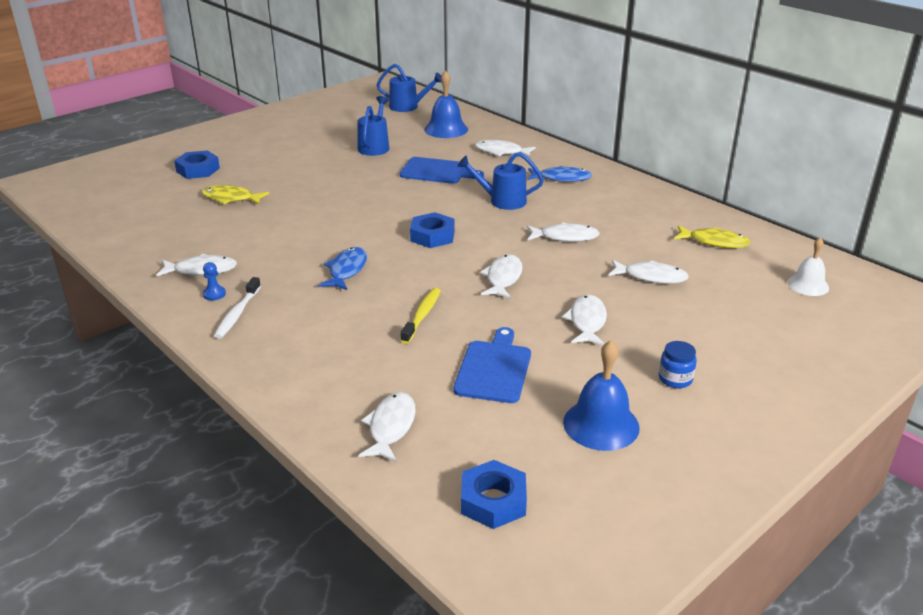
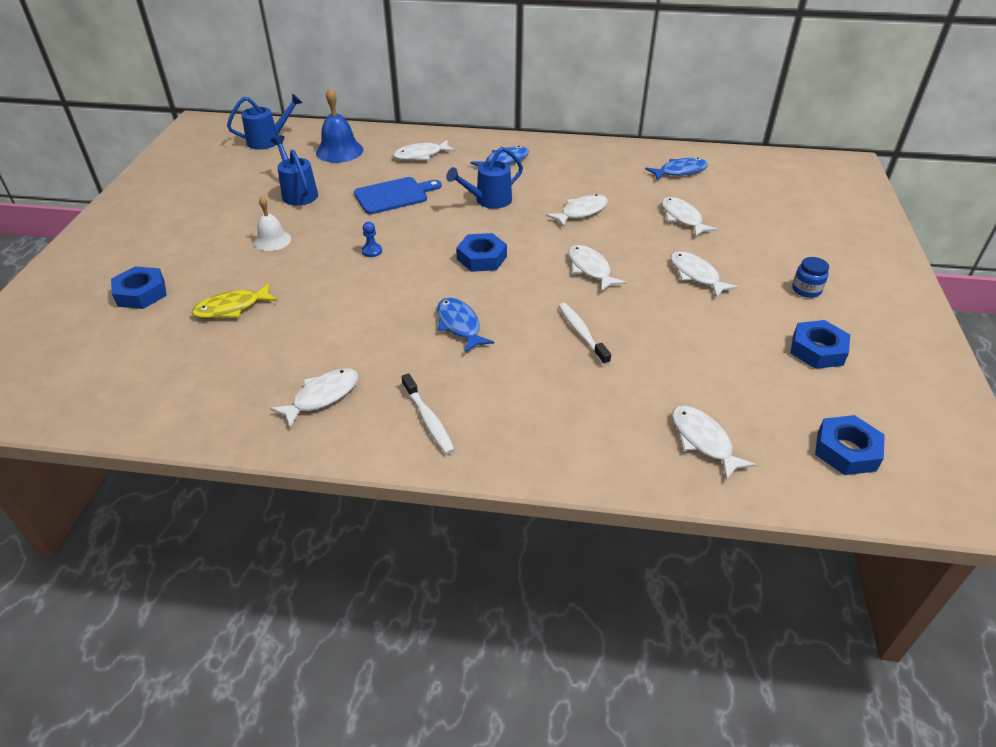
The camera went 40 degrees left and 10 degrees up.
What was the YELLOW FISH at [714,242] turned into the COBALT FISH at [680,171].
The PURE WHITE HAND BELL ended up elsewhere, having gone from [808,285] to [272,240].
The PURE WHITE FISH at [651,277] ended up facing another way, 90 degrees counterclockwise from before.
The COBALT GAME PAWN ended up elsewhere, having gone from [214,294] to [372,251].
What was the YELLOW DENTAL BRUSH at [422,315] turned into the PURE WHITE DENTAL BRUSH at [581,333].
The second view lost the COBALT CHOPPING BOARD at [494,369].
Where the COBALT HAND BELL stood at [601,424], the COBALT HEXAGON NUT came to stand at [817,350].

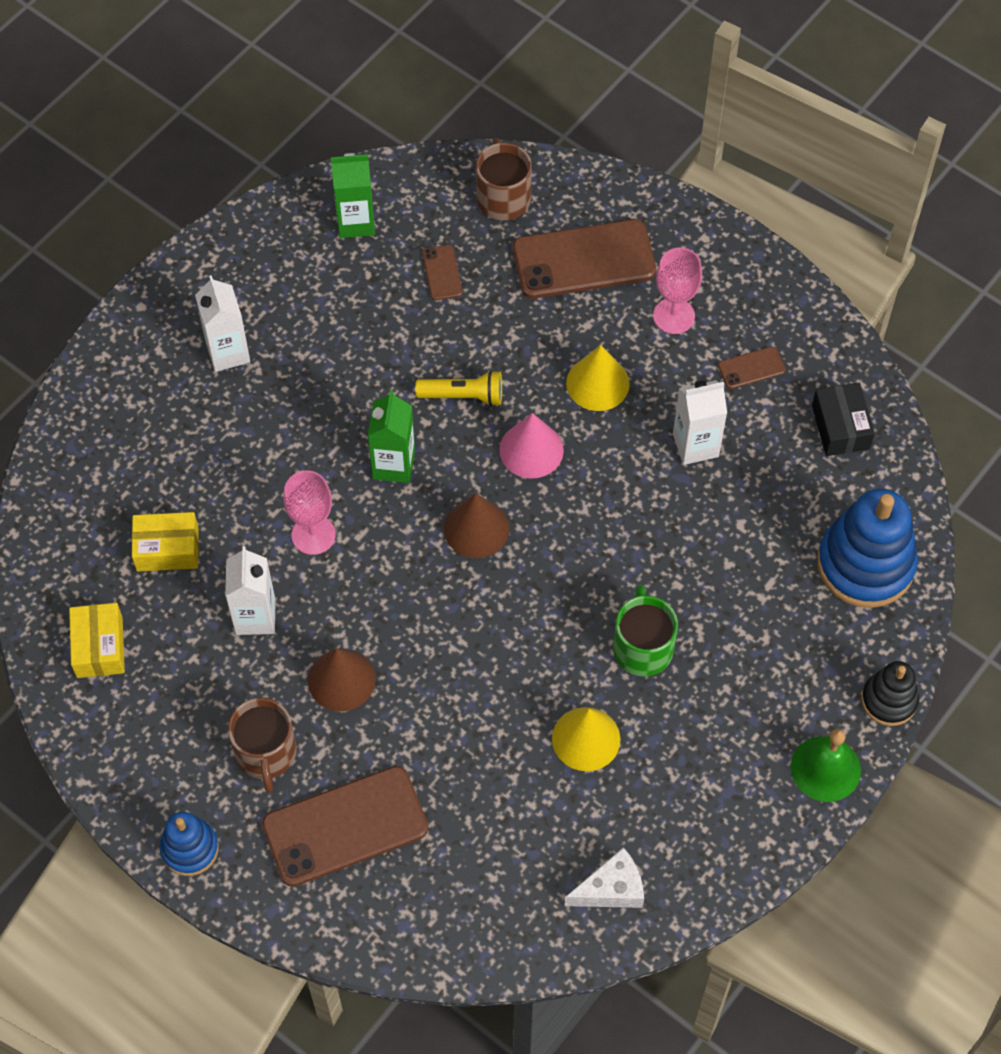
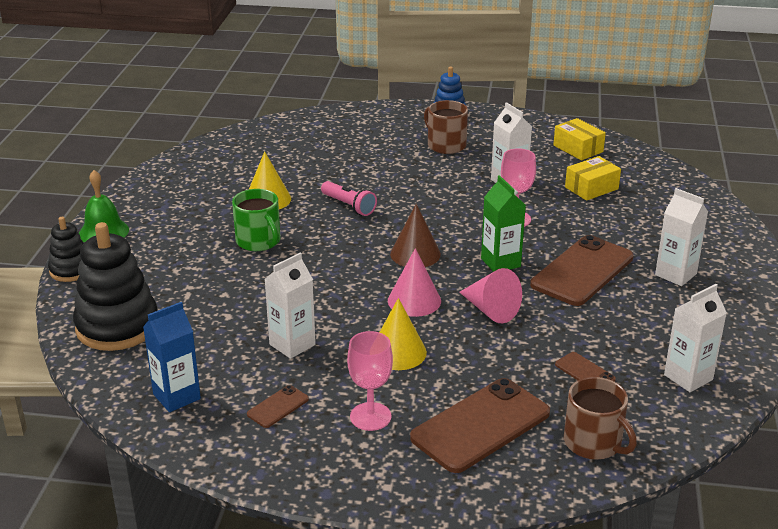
The camera went 150 degrees right and 30 degrees down.
What was the LEAF-GREEN CARTON at [356,222] turned into the PURE WHITE CARTON at [688,377].
Where the YELLOW FLASHLIGHT stood at [463,396], the ROSY CONE SHAPE came to stand at [490,310].
Where the EBONY PACKAGE stood at [840,427], the COBALT CARTON came to stand at [176,396].
What was the COBALT STACKING TOY at [865,564] turned into the EBONY STACKING TOY at [117,326].
The second view lost the BROWN CONE SHAPE at [341,679].
The BROWN SMARTPHONE ended up elsewhere, having gone from [345,826] to [582,271].
The second view lost the PURE WHITE CHEESE at [611,889].
The second view gained the ROSY FLASHLIGHT at [349,206].

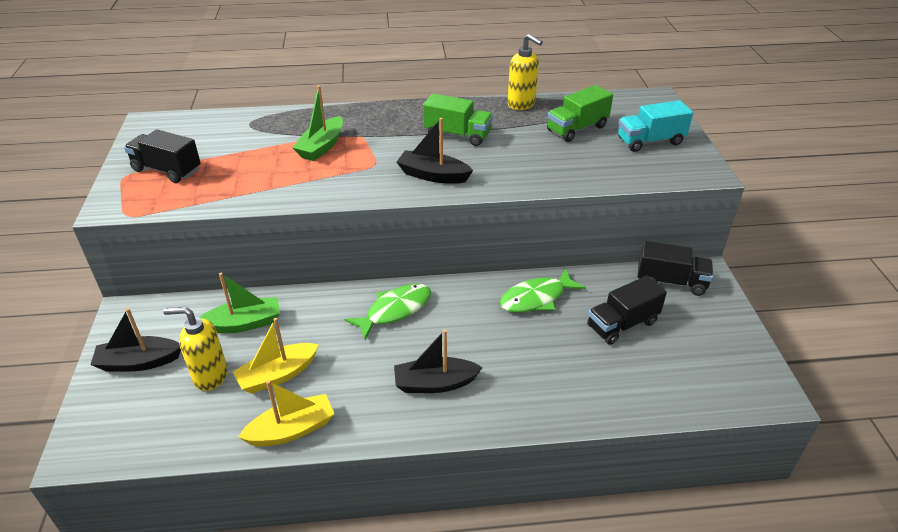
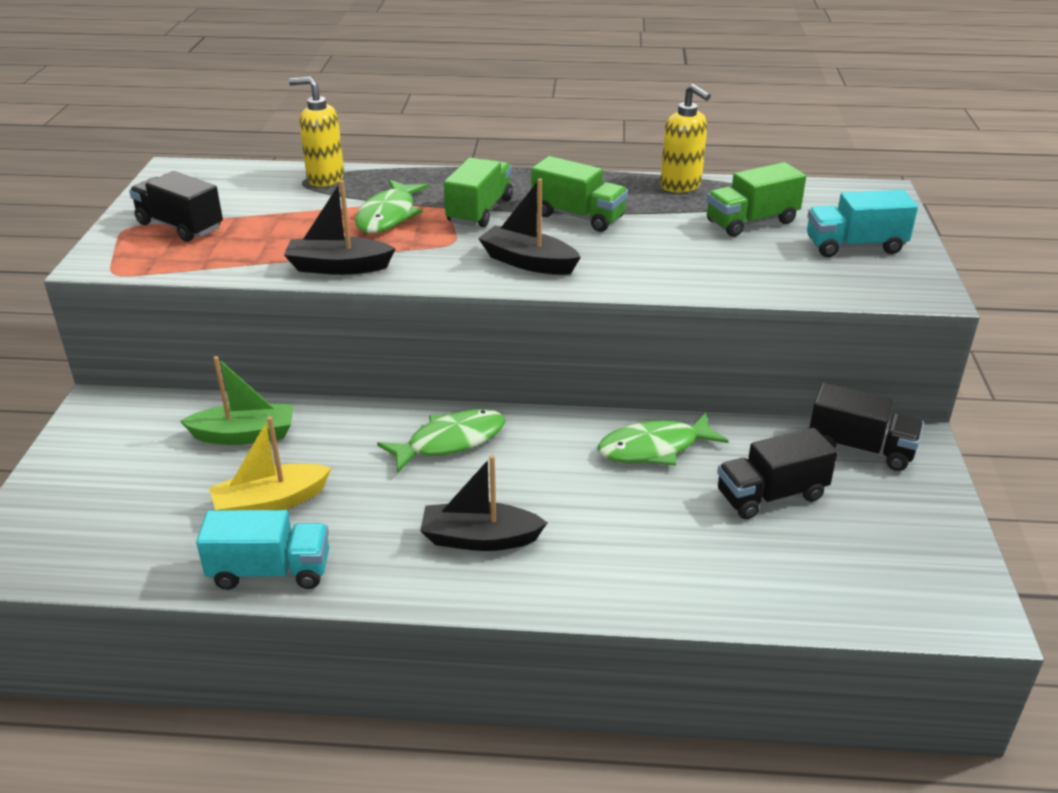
The camera went 10 degrees right and 5 degrees down.
Where the LEAF-GREEN BOAT stood at [321,147], the LEAF-GREEN FISH came to stand at [388,215].
The YELLOW SOAP DISPENSER ended up elsewhere, having gone from [210,376] to [325,179].
The EBONY BOAT ended up elsewhere, having gone from [139,362] to [338,267].
Where the YELLOW BOAT stood at [292,430], the TURQUOISE LORRY came to stand at [270,571].
The second view gained the LEAF-GREEN LORRY at [479,211].

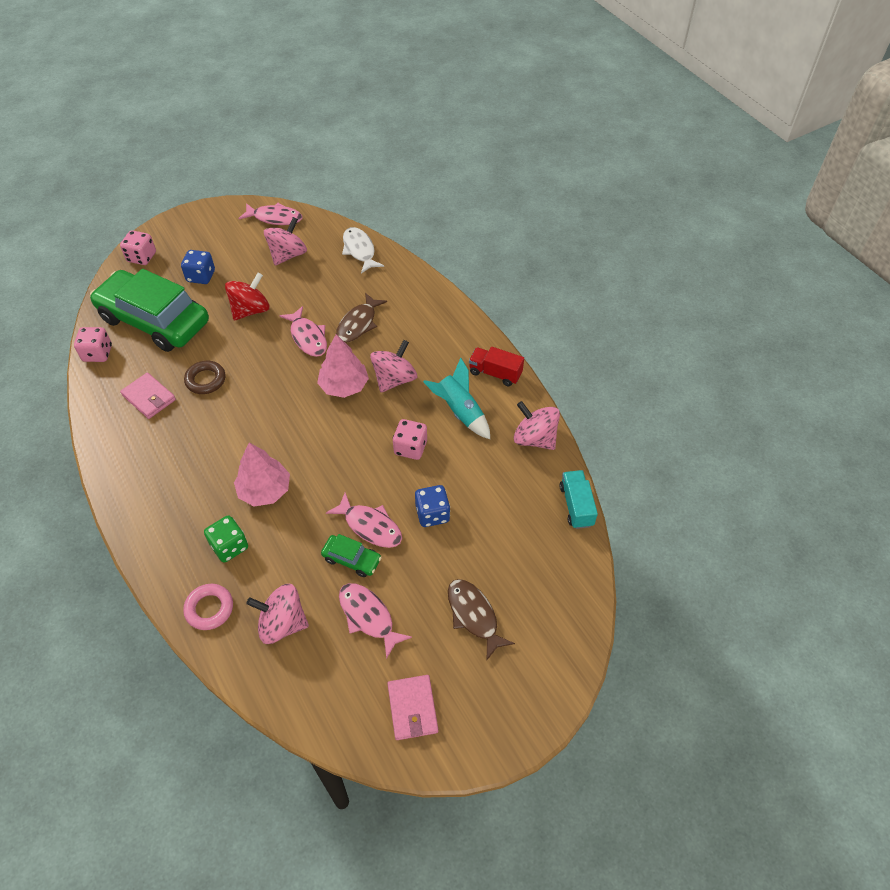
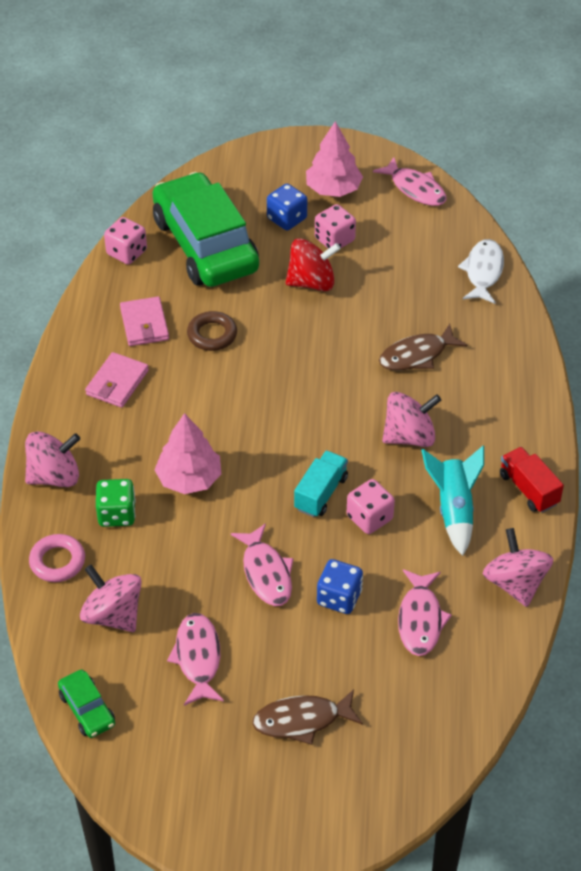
The camera went 35 degrees right and 5 degrees down.
The ROSY TOY TOP ended up elsewhere, having gone from [288,255] to [54,476].
The ROSY DICE ended up elsewhere, having gone from [142,257] to [334,240].
The ROSY FISH ended up elsewhere, having gone from [308,337] to [420,619].
The ROSY TOY TREE ended up elsewhere, having gone from [344,386] to [333,189].
The TURQUOISE LORRY ended up elsewhere, having gone from [576,506] to [321,493].
The LEAF-GREEN AUTOMOBILE ended up elsewhere, having gone from [352,559] to [87,709].
The BROWN FISH at [474,616] ended up facing another way, 105 degrees counterclockwise from before.
The ROSY CARD WALLET ended up elsewhere, having gone from [412,708] to [117,382].

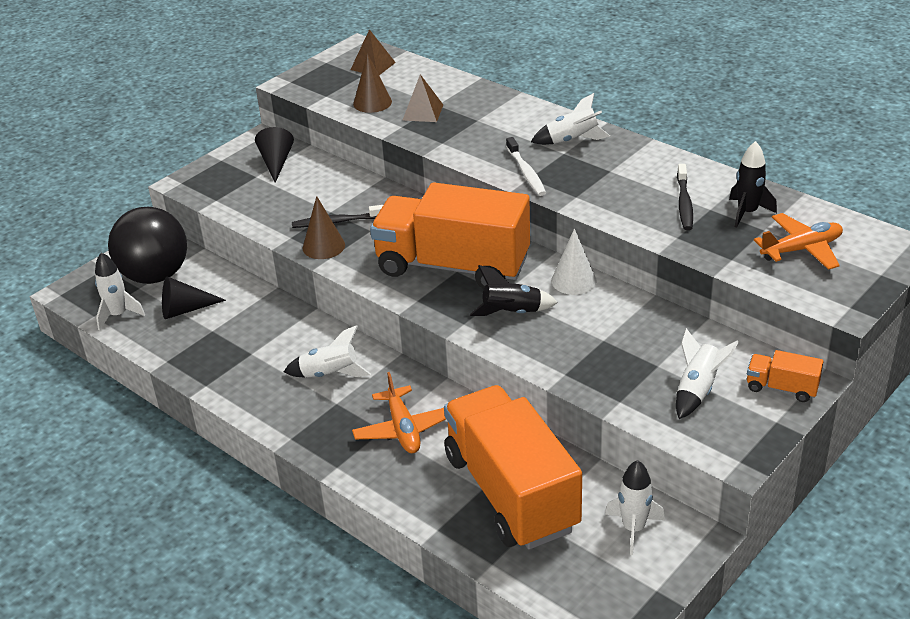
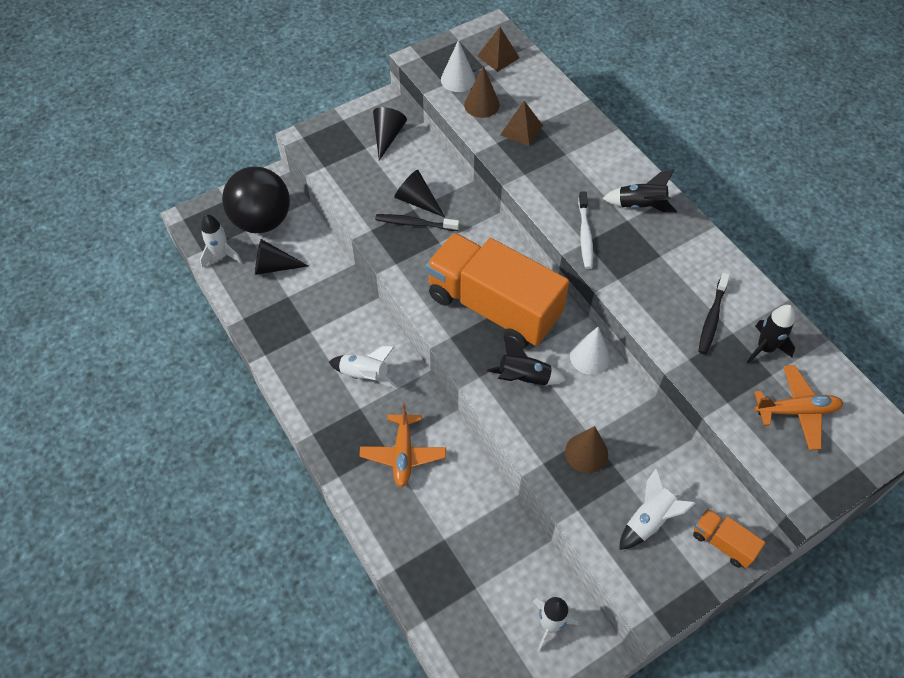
The camera went 15 degrees right and 20 degrees up.
What was the PURE WHITE TOY ROCKET at [572,140] turned into the EBONY TOY ROCKET at [641,206].
The BROWN CONE SHAPE ended up elsewhere, having gone from [323,246] to [586,453].
The second view lost the ORANGE LORRY at [511,492].
The second view gained the PURE WHITE CONE SHAPE at [458,79].
The second view gained the EBONY CONE SHAPE at [417,201].

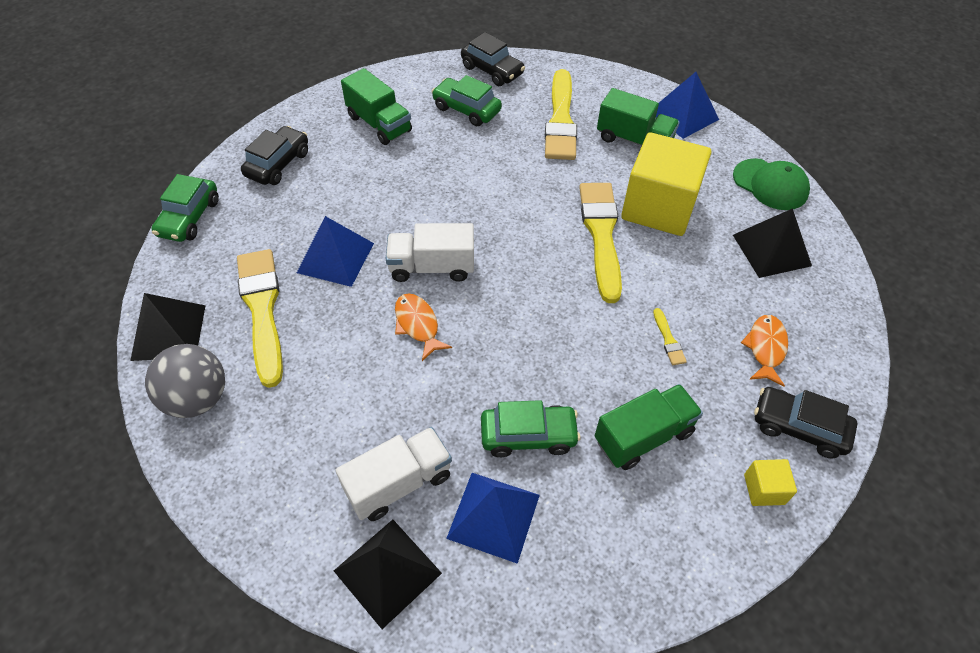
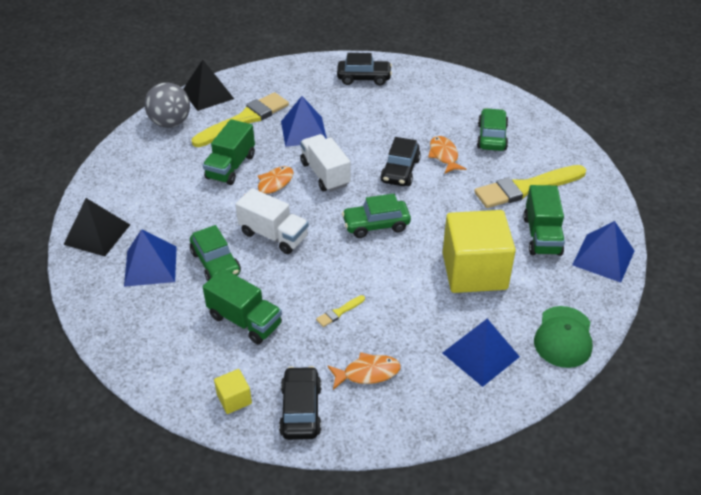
The camera went 65 degrees right and 10 degrees down.
The EBONY AUTOMOBILE ended up elsewhere, having gone from [492,70] to [400,171].
The LEAF-GREEN LORRY ended up elsewhere, having gone from [379,124] to [231,167].
The LEAF-GREEN AUTOMOBILE ended up elsewhere, having gone from [189,218] to [376,225].
The second view lost the YELLOW BRUSH at [601,235].
What was the EBONY SOLID PYRAMID at [771,250] turned into the COBALT SOLID PYRAMID at [480,354].
The PURE WHITE LORRY ended up elsewhere, having gone from [399,483] to [274,235].
The second view gained the ORANGE FISH at [444,155].

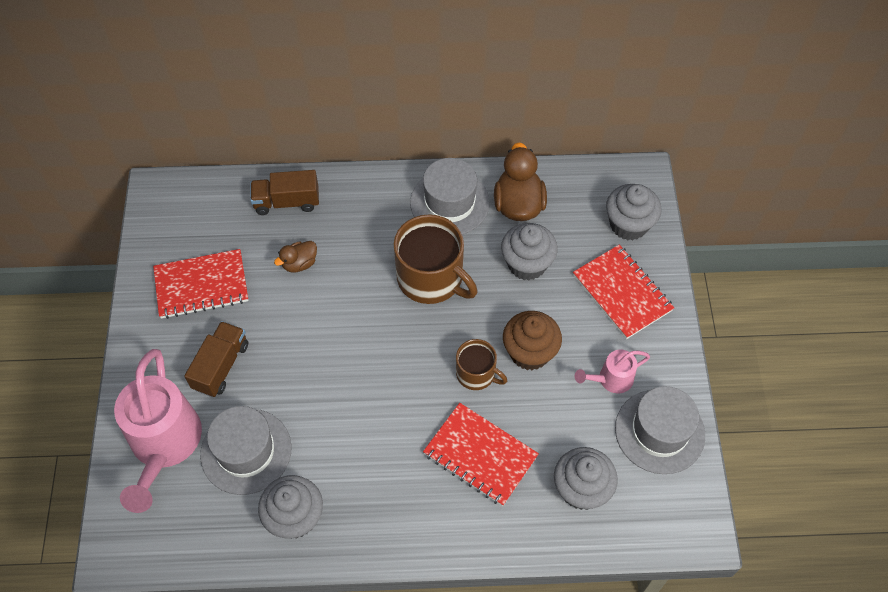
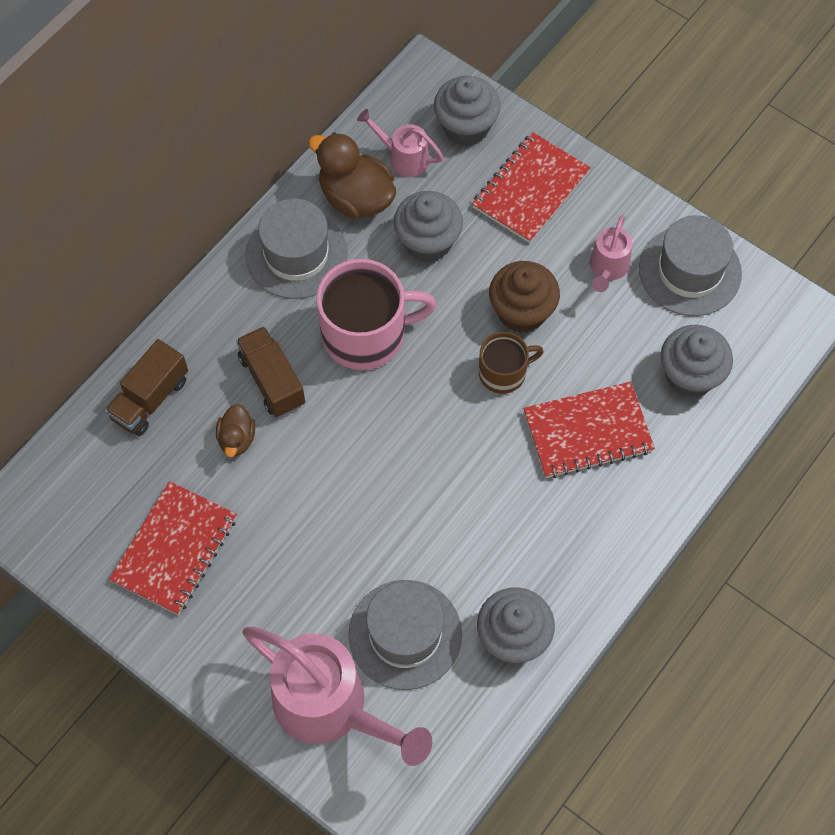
The camera went 50 degrees left and 5 degrees up.
What was the BROWN TEA MUG at [431,278] turned into the ROSY TEA MUG at [366,334].
The RED NOTEBOOK at [622,293] ended up facing another way, 60 degrees counterclockwise from before.
The BROWN LORRY ended up elsewhere, having gone from [221,366] to [272,381].
The second view gained the ROSY WATERING CAN at [403,157].

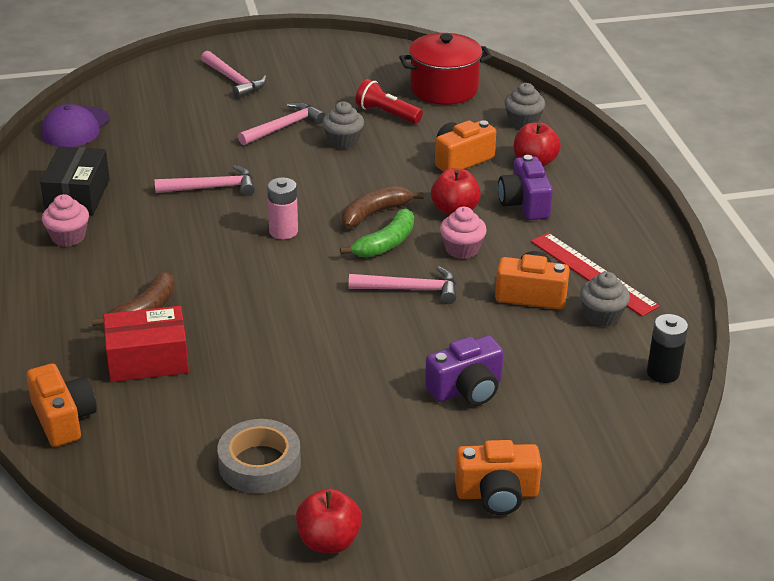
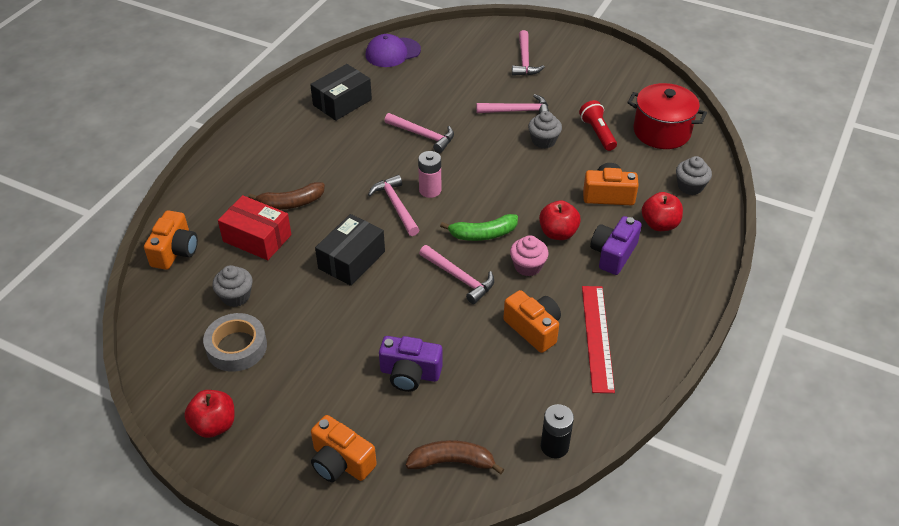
The camera went 40 degrees right and 10 degrees up.
The BROWN BANANA ended up elsewhere, having gone from [375,213] to [452,462].
The second view lost the ROSY FAIRY CAKE at [68,237].
The GREY FAIRY CAKE ended up elsewhere, having gone from [602,316] to [236,296].
The second view gained the ROSY HAMMER at [396,206].
The second view gained the EBONY PACKAGE at [351,260].

